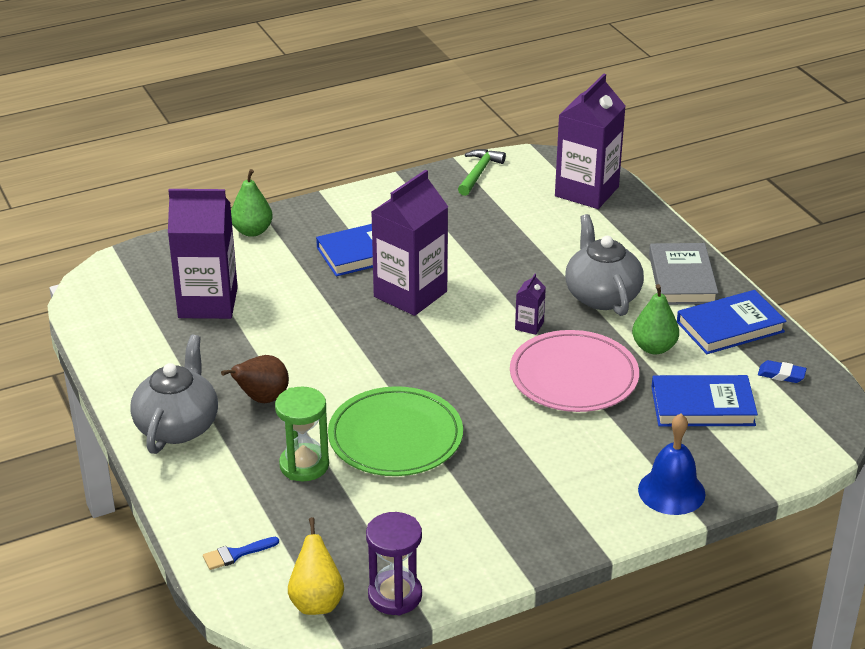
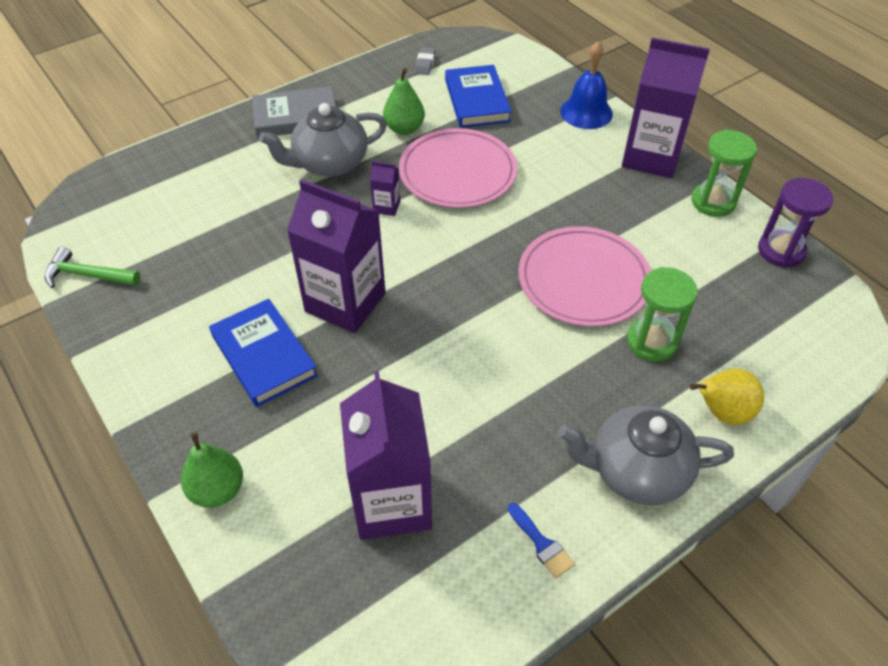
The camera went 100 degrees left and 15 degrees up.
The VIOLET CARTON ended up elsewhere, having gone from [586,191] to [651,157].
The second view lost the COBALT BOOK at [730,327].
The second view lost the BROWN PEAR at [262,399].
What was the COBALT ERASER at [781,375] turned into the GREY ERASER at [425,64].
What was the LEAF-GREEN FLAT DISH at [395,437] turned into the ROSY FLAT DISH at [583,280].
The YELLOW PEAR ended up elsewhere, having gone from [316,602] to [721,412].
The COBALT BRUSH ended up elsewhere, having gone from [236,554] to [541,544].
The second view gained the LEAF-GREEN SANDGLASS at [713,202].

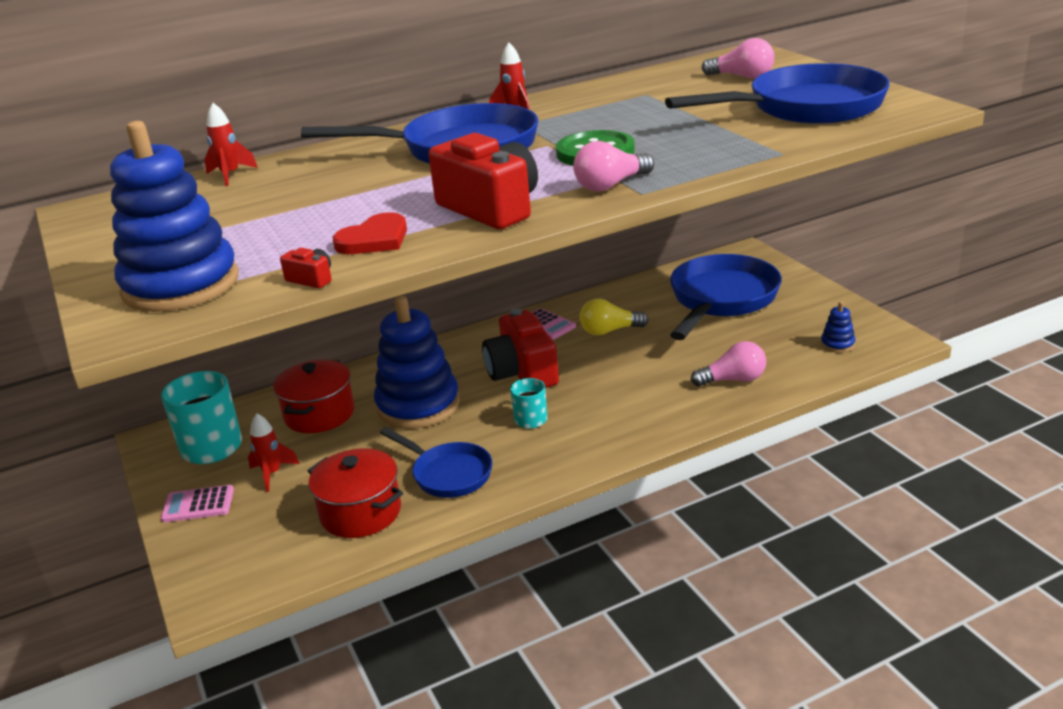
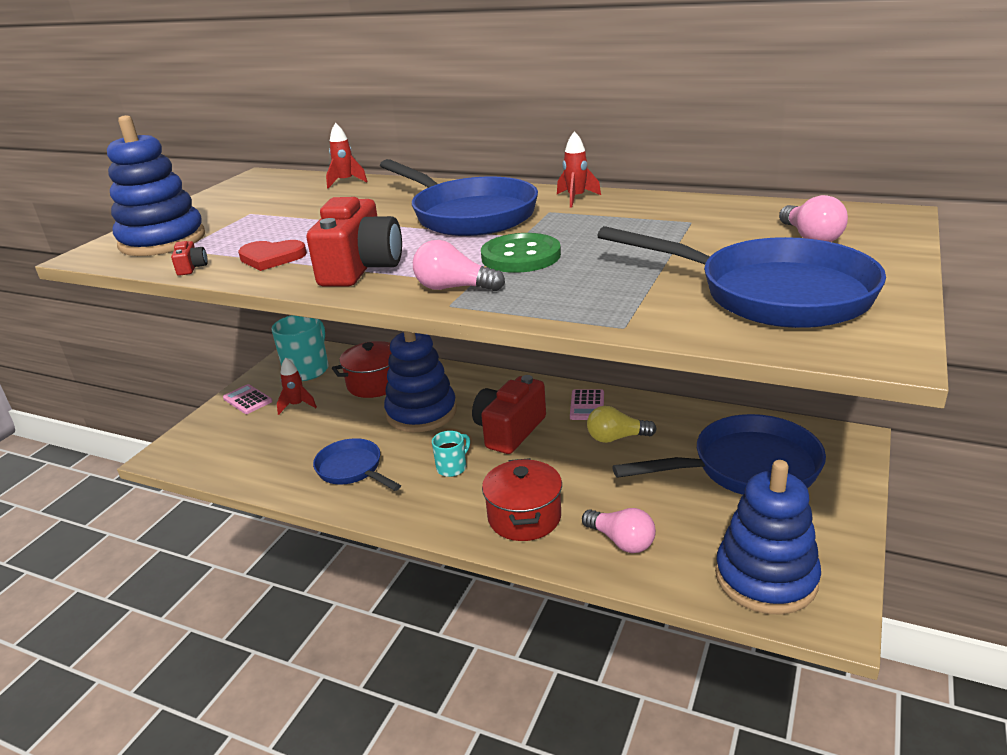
The camera went 50 degrees right and 0 degrees up.
The YELLOW LIGHT BULB at [609,331] ended up facing another way, 45 degrees counterclockwise from before.
The size of the COBALT STACKING TOY at [837,344] changed by a factor of 2.47.
The COBALT PAN at [448,474] ended up facing another way, 135 degrees clockwise from before.
The RED POT ended up elsewhere, having gone from [361,512] to [524,517].

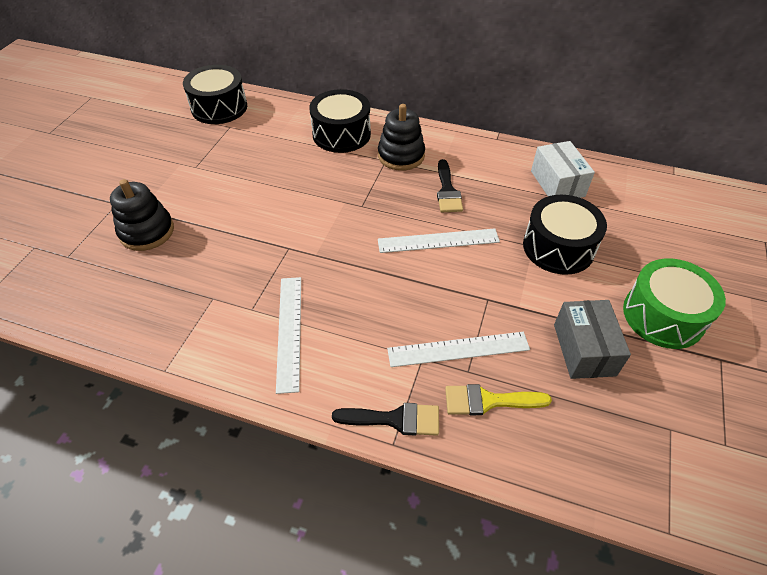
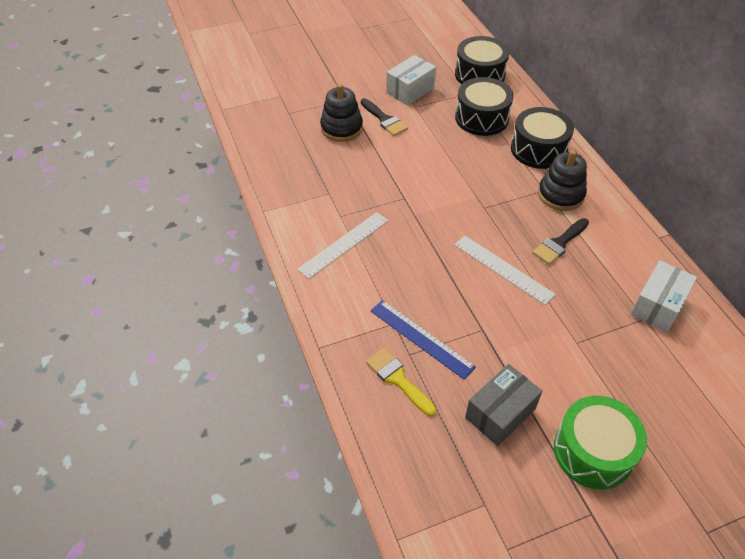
The camera went 50 degrees right and 0 degrees up.
The EBONY DRUM ended up elsewhere, having gone from [558,247] to [481,118].
What was the PURE WHITE STRAIGHTEDGE at [458,349] turned into the COBALT STRAIGHTEDGE at [421,338].
The EBONY BRUSH ended up elsewhere, having gone from [395,419] to [385,120].
The second view gained the PURE WHITE PACKAGE at [410,90].

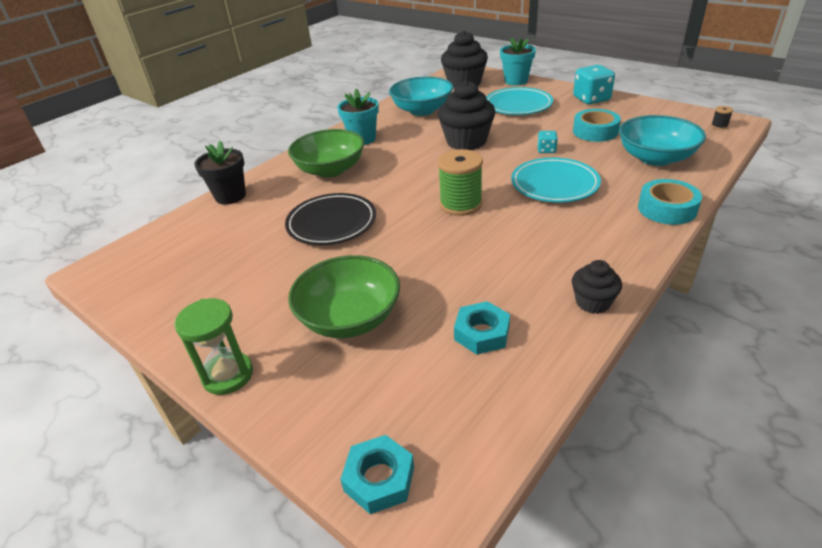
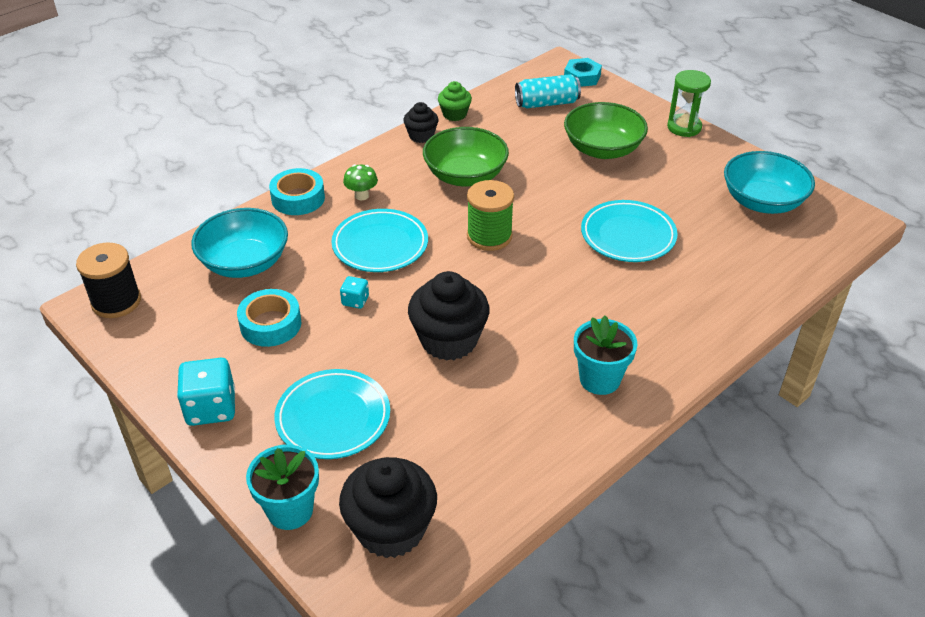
The camera went 175 degrees left and 5 degrees up.
The TURQUOISE DEEP DISH ended up elsewhere, having gone from [422,110] to [762,202].
The size of the EBONY REEL OF THREAD at [719,126] changed by a factor of 2.36.
The LEAF-GREEN DEEP DISH ended up elsewhere, having gone from [330,170] to [465,176].
The second view lost the EBONY FLOWER POT at [230,196].
What was the EBONY FLAT DISH at [332,223] turned into the TURQUOISE FLAT DISH at [628,235].
The second view lost the TURQUOISE HEXAGON NUT at [482,333].
The second view gained the TURQUOISE CAN at [546,103].
The second view gained the LEAF-GREEN FAIRY CAKE at [454,114].
The second view gained the LEAF-GREEN FUNGUS at [361,195].

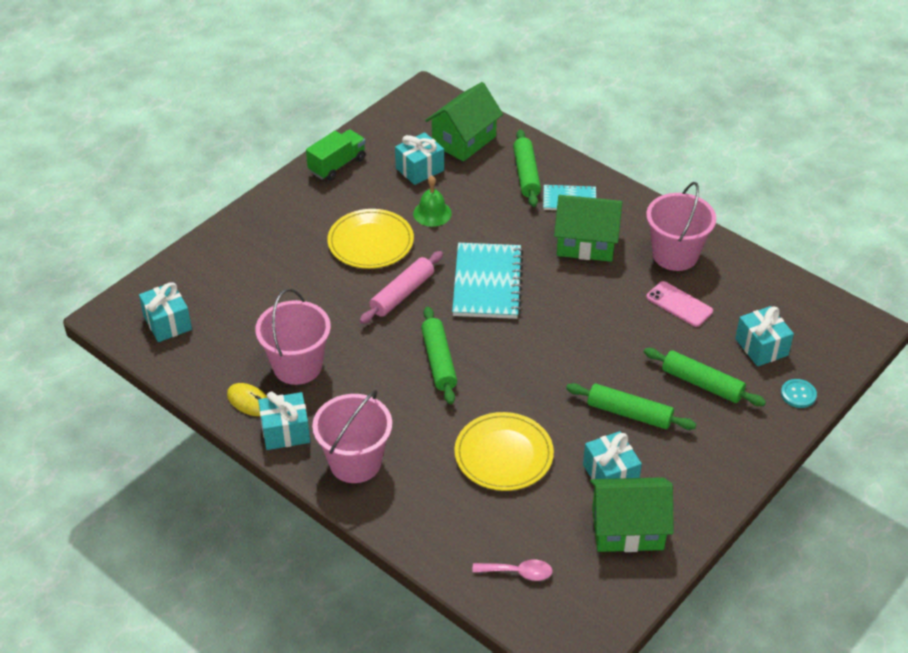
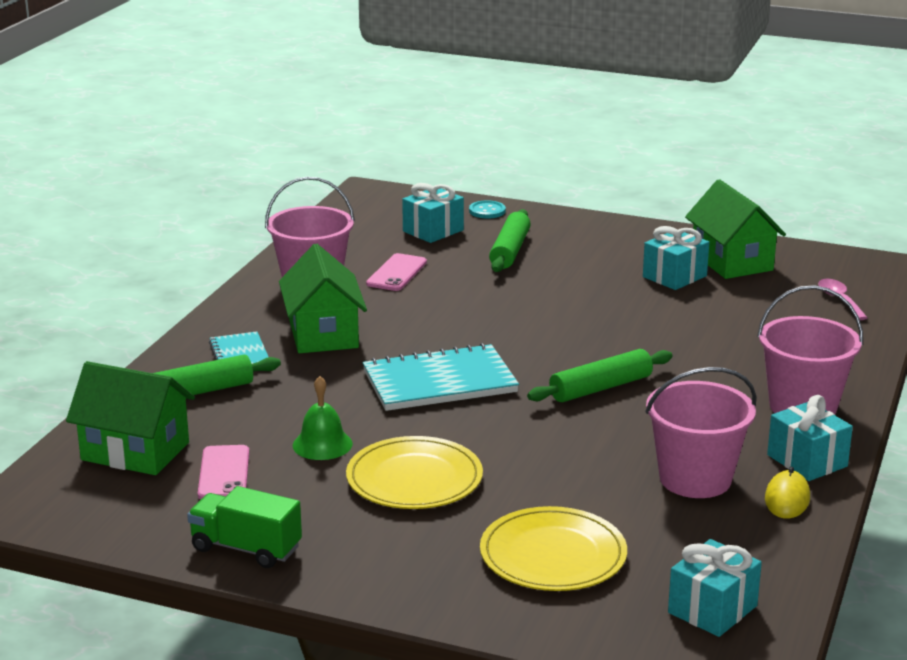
The camera went 110 degrees left and 20 degrees down.
Where the TURQUOISE PRESENT stood at [420,169], the ROSY SMARTPHONE came to stand at [224,473].
The second view lost the ROSY DOUGH ROLLER at [402,294].
The second view lost the LEAF-GREEN DOUGH ROLLER at [629,413].
The YELLOW FLAT DISH ended up elsewhere, having gone from [503,454] to [553,555].

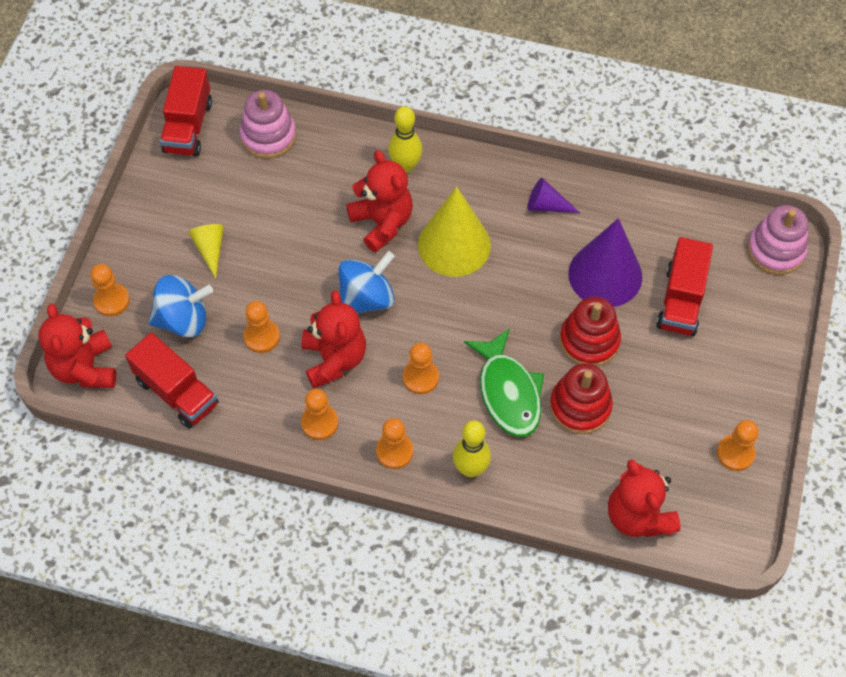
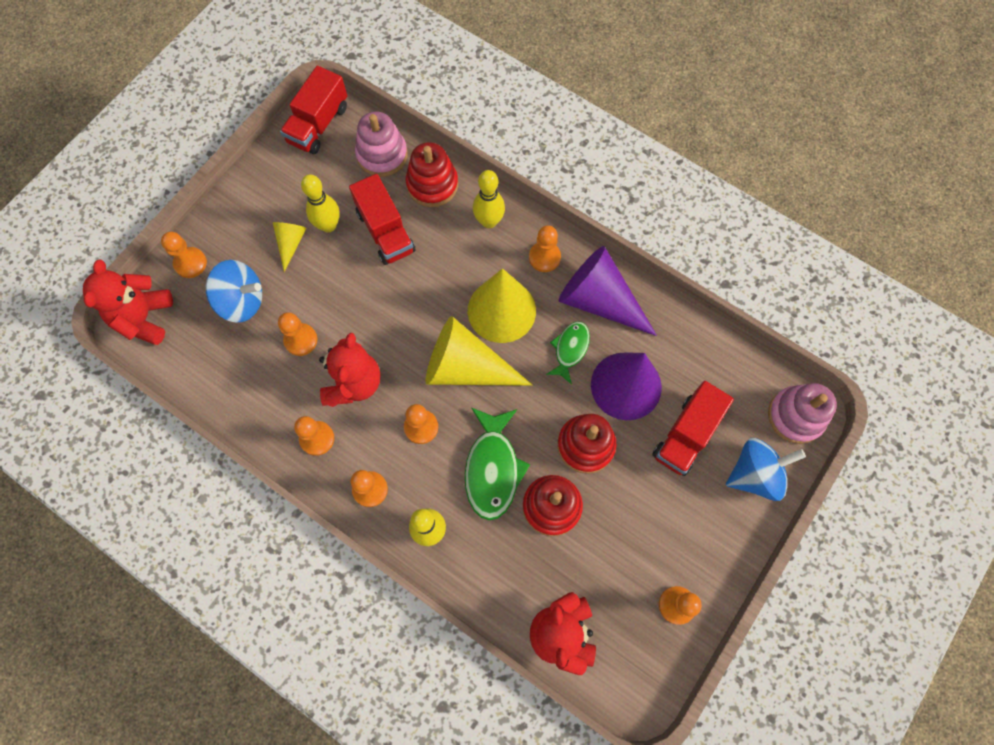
The camera went 20 degrees right and 10 degrees up.
The second view lost the RED TEDDY BEAR at [382,223].
The size of the VIOLET CONE SHAPE at [546,205] changed by a factor of 2.06.
The COBALT TOY TOP ended up elsewhere, having gone from [366,298] to [755,474].
The RED LORRY ended up elsewhere, having gone from [176,392] to [385,231].
The second view gained the RED STACKING TOY at [432,184].
The second view gained the YELLOW BOWLING PIN at [328,225].
The second view gained the ORANGE GAME PAWN at [544,257].
The second view gained the YELLOW CONE SHAPE at [466,367].
The second view gained the LEAF-GREEN FISH at [570,349].

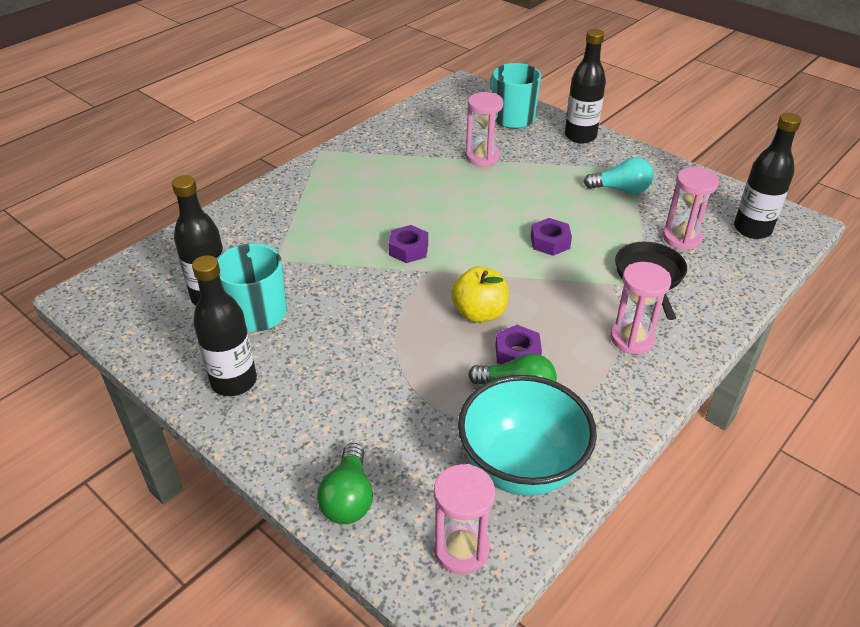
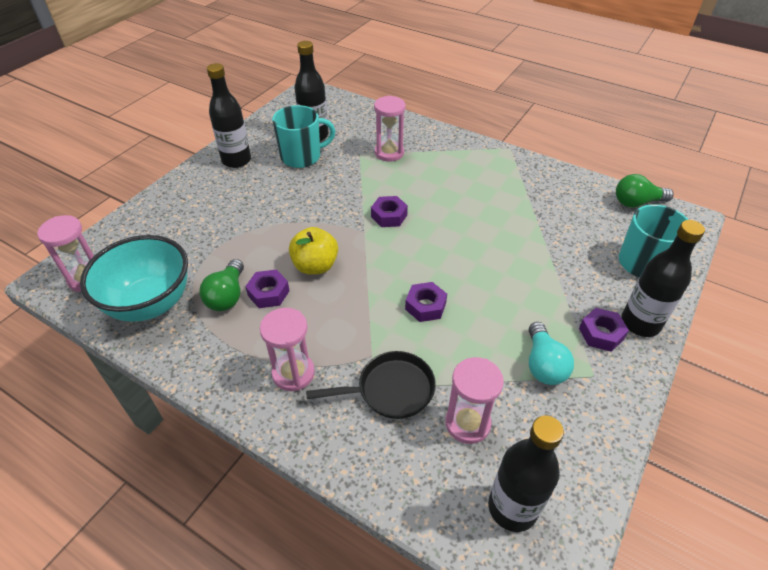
The camera went 80 degrees right and 5 degrees up.
The ROSY SANDGLASS ended up elsewhere, having gone from [482,157] to [389,153].
The LEAF-GREEN LIGHT BULB ended up elsewhere, having gone from [348,498] to [636,202].
The second view gained the VIOLET HEXAGON NUT at [601,333].

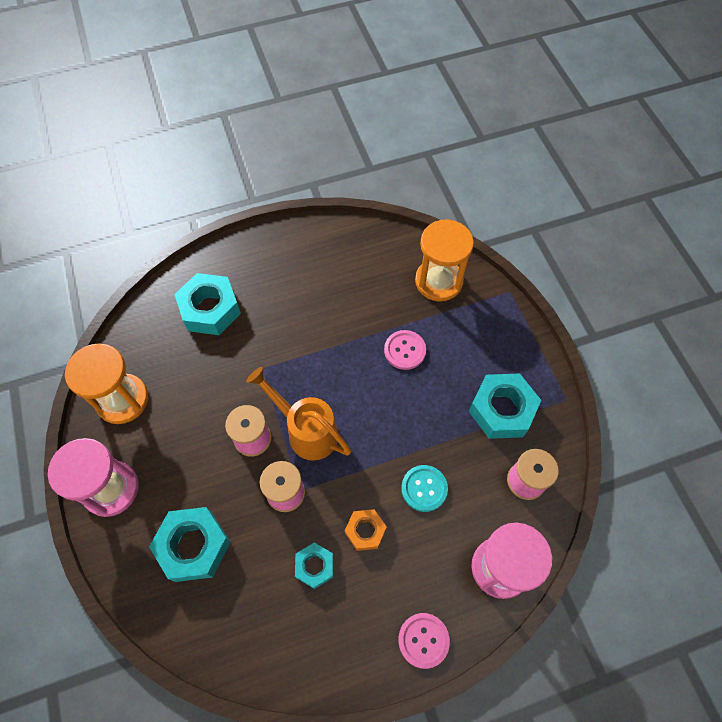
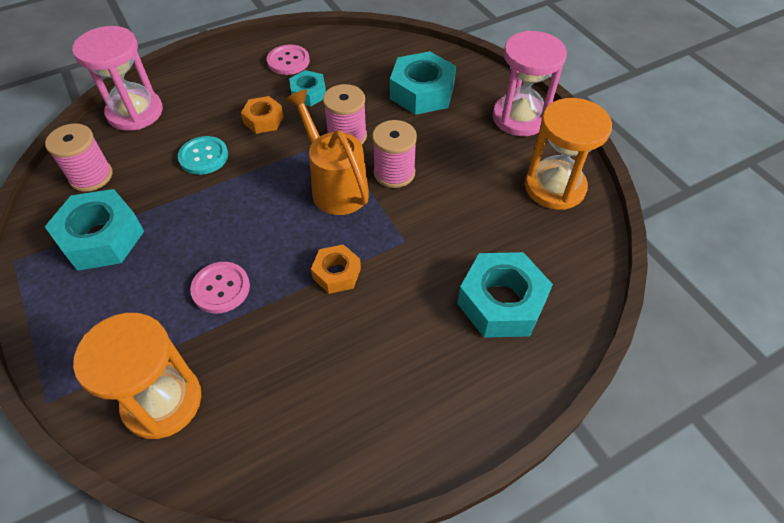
The camera went 170 degrees right and 10 degrees down.
The ORANGE WATERING CAN at [307,431] ended up facing another way, 150 degrees counterclockwise from before.
The ROSY SEWING BUTTON ended up elsewhere, having gone from [423,640] to [288,61].
The second view gained the ORANGE HEXAGON NUT at [336,273].

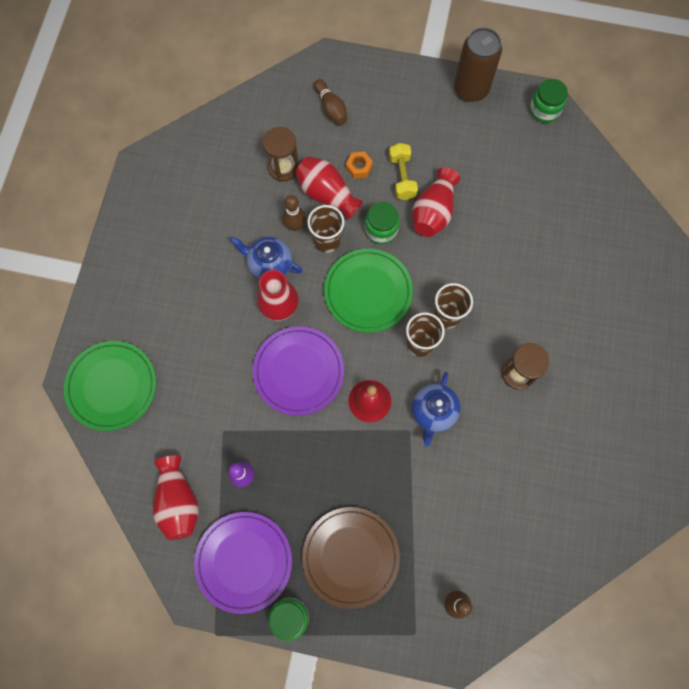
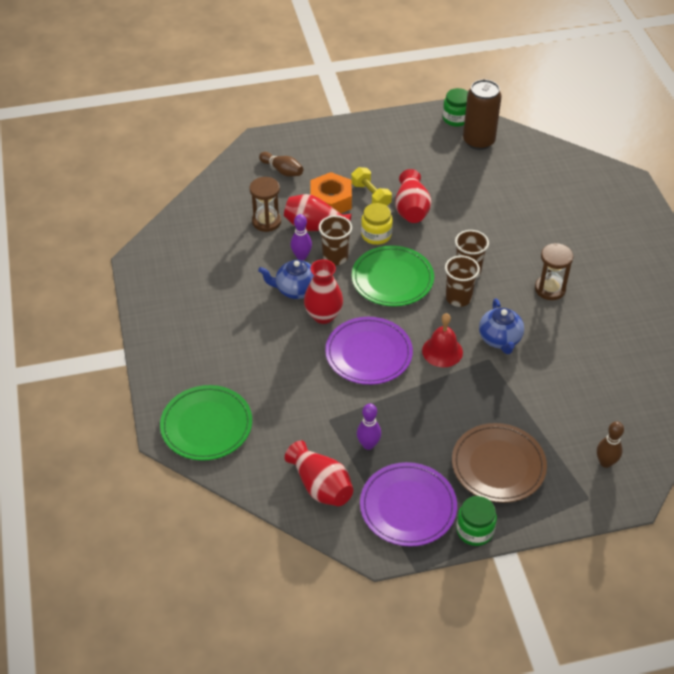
The camera went 25 degrees left and 25 degrees down.
The BROWN CAN ended up elsewhere, having gone from [471,89] to [478,141].
The size of the ORANGE HEXAGON NUT at [359,167] changed by a factor of 1.90.
What was the BROWN BOWLING PIN at [295,226] turned into the VIOLET BOWLING PIN at [301,256].
What was the LEAF-GREEN JAR at [381,230] turned into the YELLOW JAR at [376,235].

